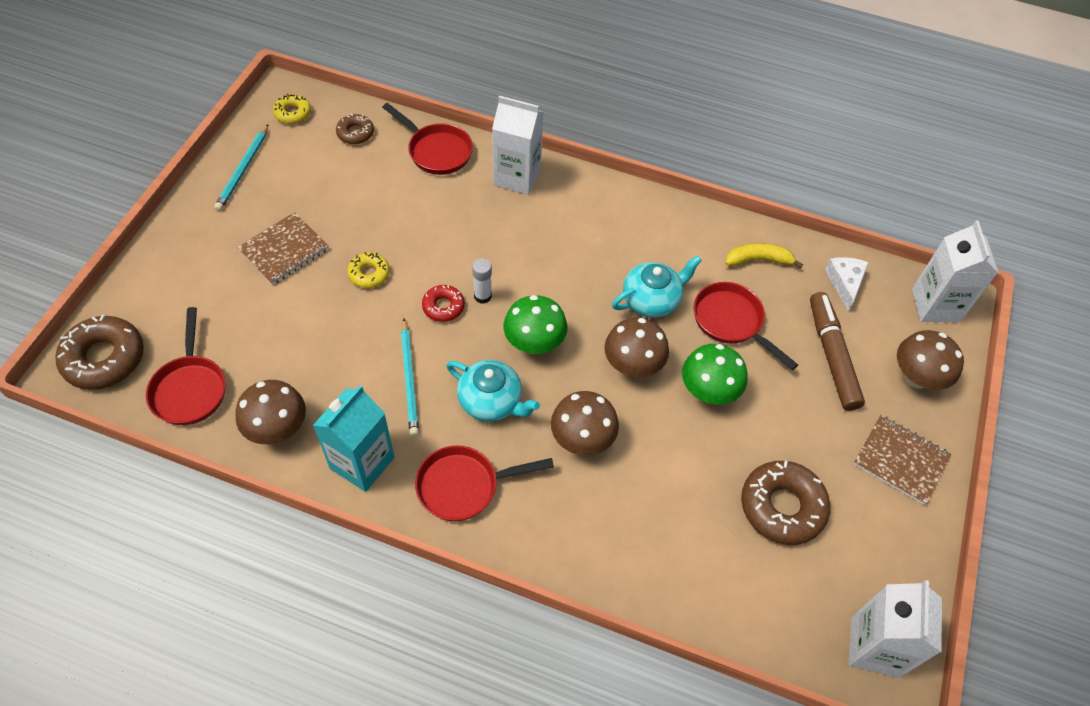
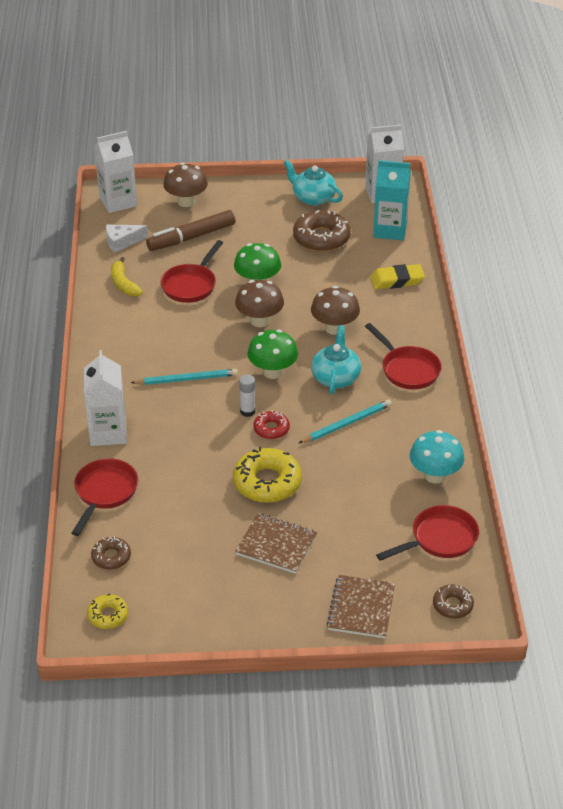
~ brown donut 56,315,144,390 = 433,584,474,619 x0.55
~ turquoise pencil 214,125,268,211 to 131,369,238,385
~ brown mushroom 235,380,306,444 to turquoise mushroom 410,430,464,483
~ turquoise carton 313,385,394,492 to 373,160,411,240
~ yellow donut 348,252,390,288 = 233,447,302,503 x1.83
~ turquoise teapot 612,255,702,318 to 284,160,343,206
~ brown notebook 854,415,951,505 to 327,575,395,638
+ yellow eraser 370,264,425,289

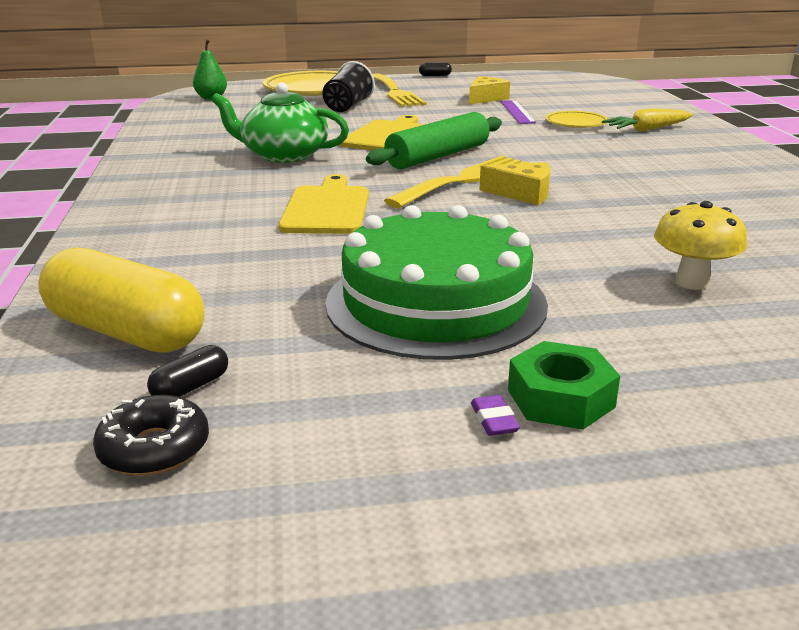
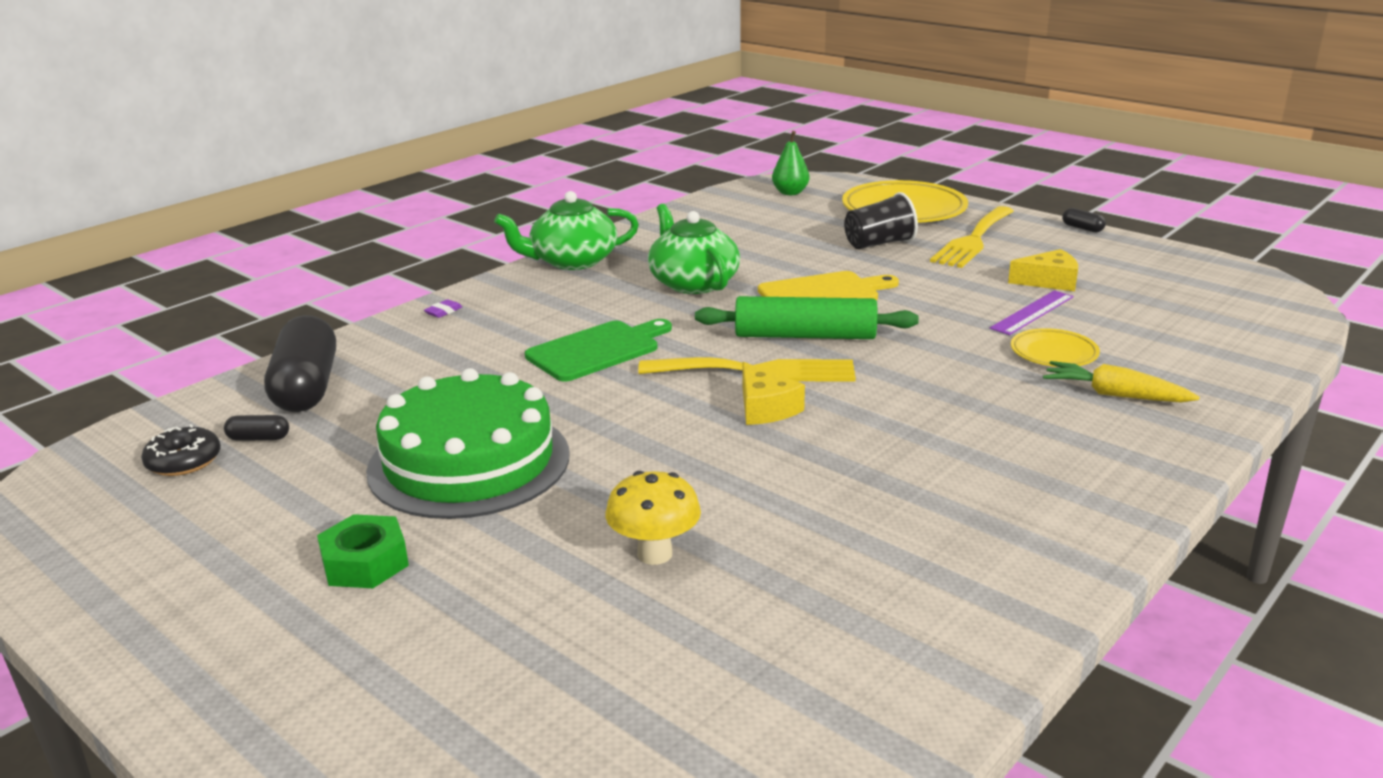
~ yellow capsule 38,247,204,352 to black capsule 264,315,336,412
~ yellow cutting board 278,174,369,234 to green cutting board 525,319,672,382
~ purple eraser 471,395,520,436 to 424,299,462,318
+ green teapot 494,191,639,270

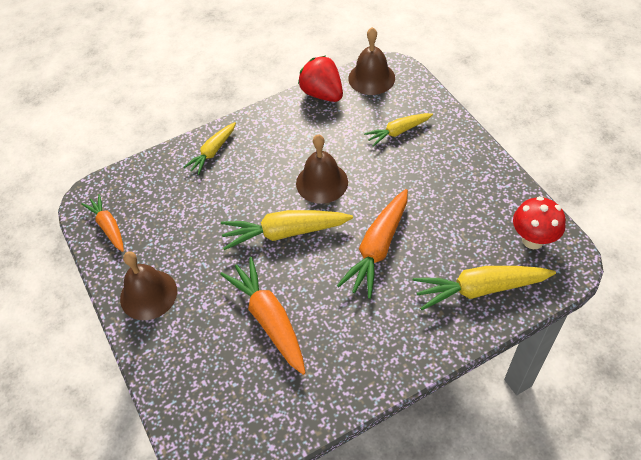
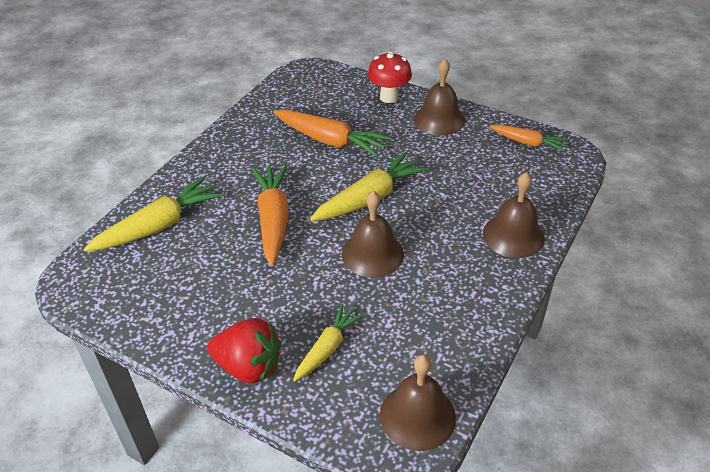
~ yellow carrot 184,122,236,175 to brown bell 483,172,545,258
~ red strawberry 298,56,343,102 to 207,318,281,384
~ red mushroom 513,196,566,249 to 368,52,412,103

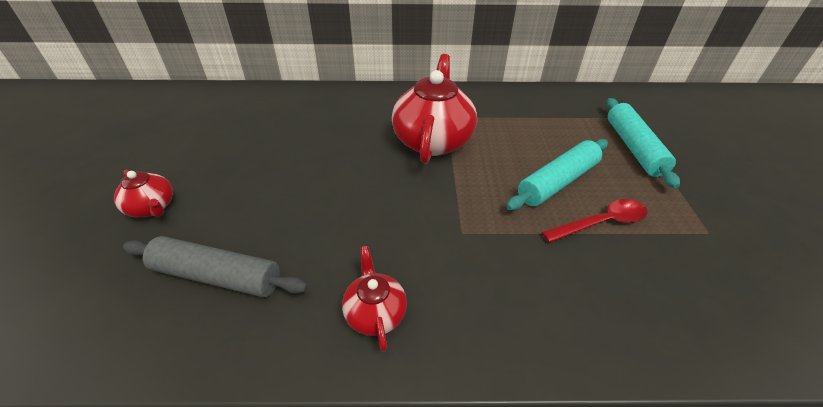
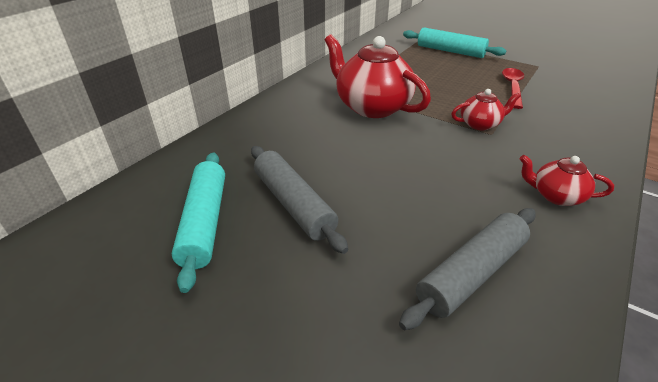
~ red teapot 114,170,173,217 to 451,89,521,130
~ turquoise rolling pin 506,139,608,210 to 171,153,225,293
+ grey rolling pin 251,146,348,254

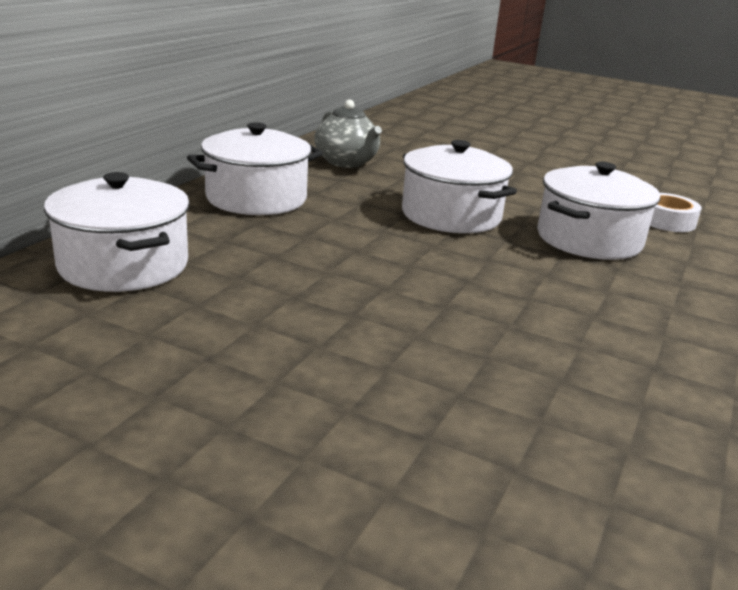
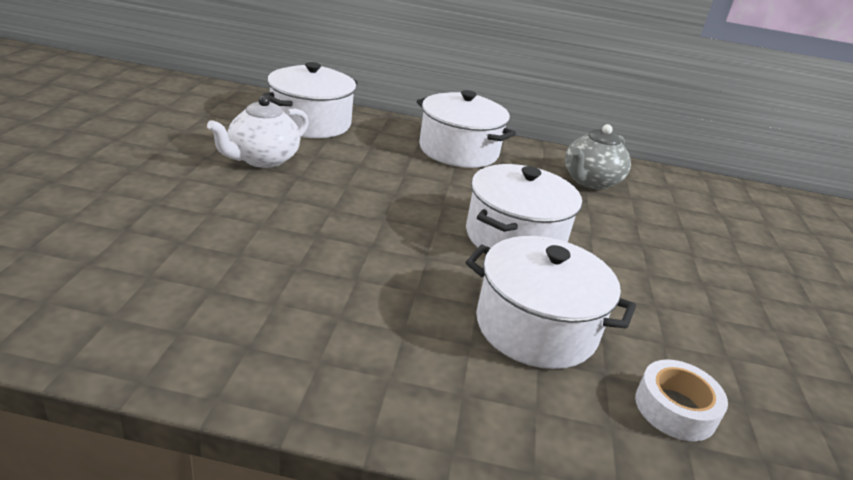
+ white teapot 207,96,309,168

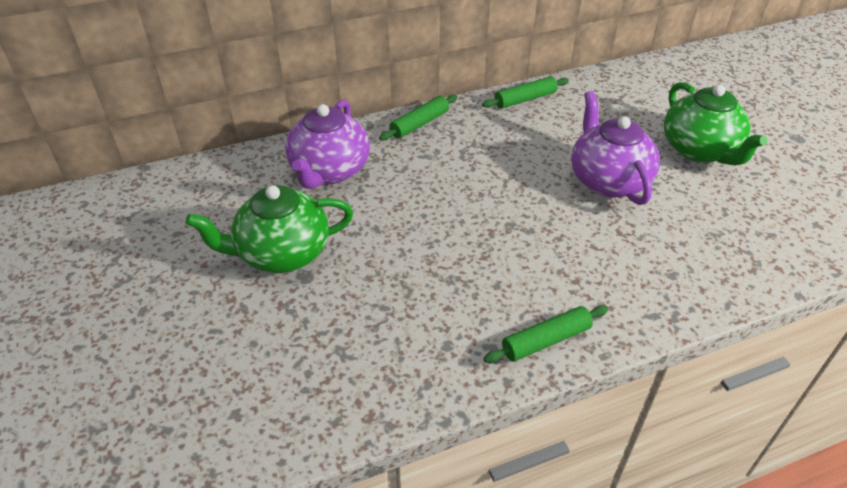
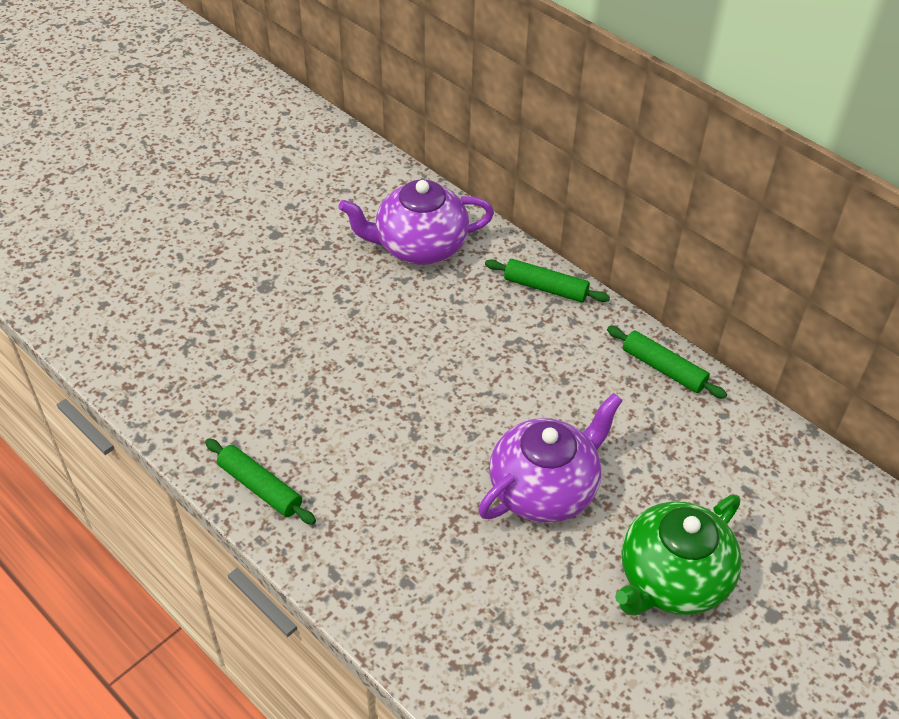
- green teapot 185,185,353,273

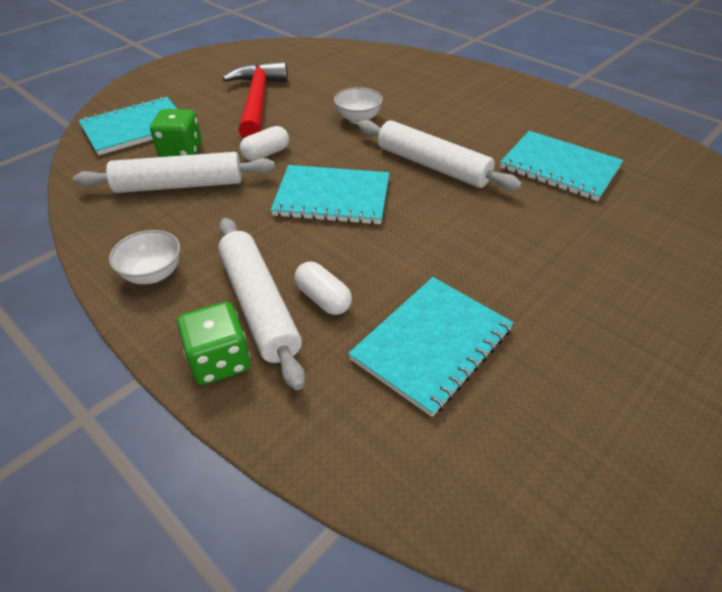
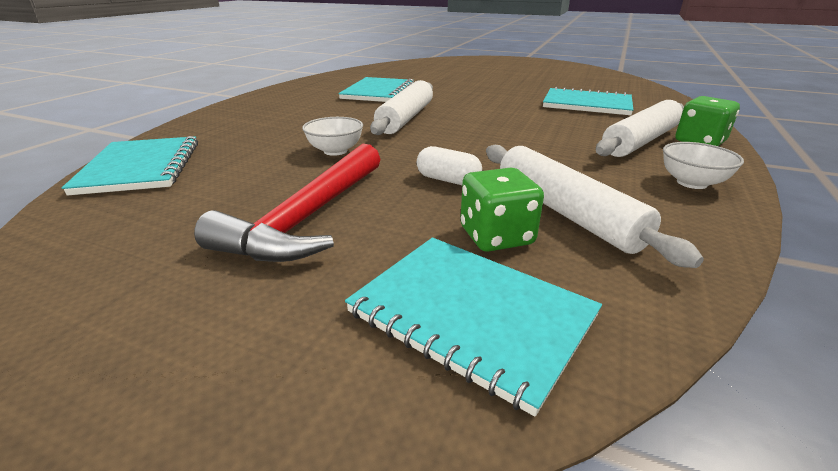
~ red hammer 222,61,288,138 = 194,144,380,262 45 degrees counterclockwise
~ turquoise notebook 271,165,389,225 to 62,136,198,196
- white capsule 294,262,352,315

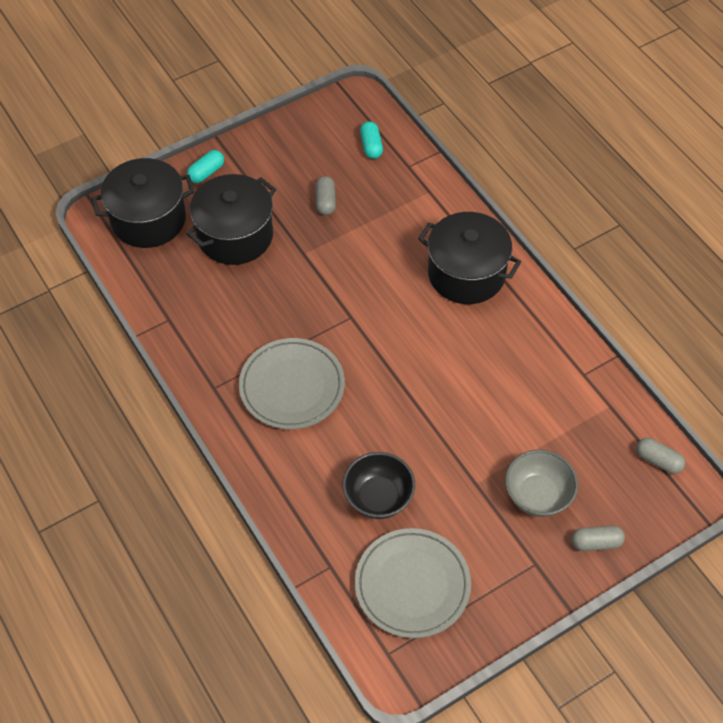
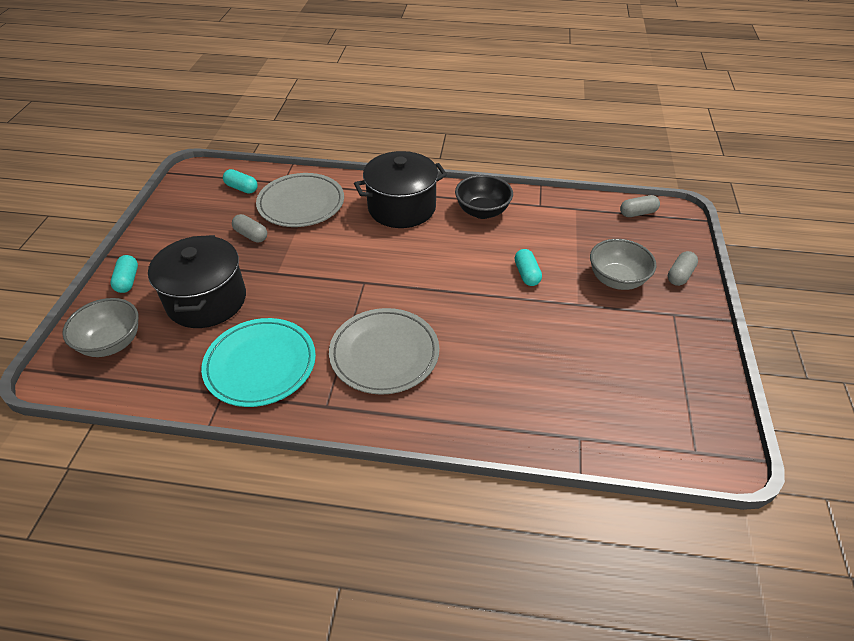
~ black pot 91,158,195,248 to grey bowl 62,298,138,357
~ black bowl 343,452,415,519 to 455,175,513,219
~ grey plate 355,528,471,638 to 256,173,344,227
+ turquoise plate 201,318,316,407
+ turquoise capsule 515,249,542,286

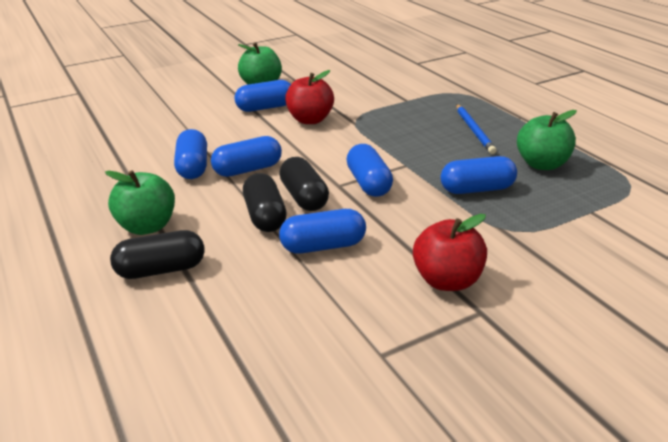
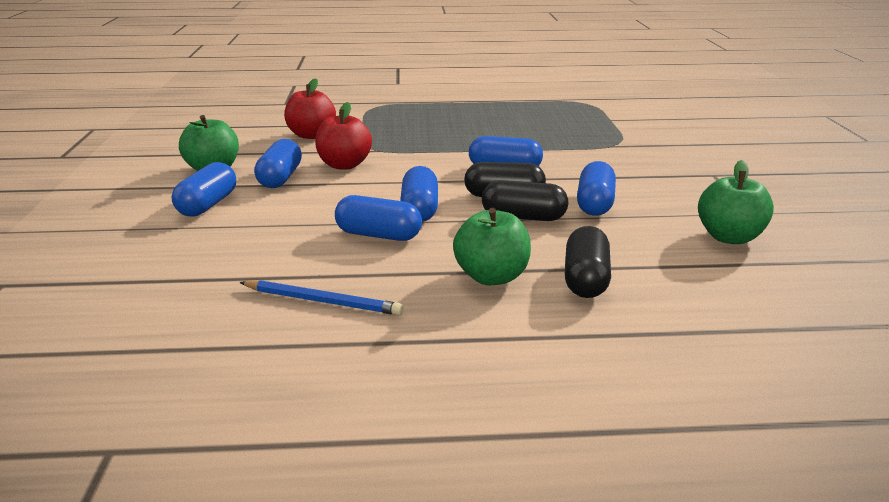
~ red apple 413,214,487,291 to 284,78,336,139
~ blue capsule 441,156,517,194 to 172,162,236,216
~ blue pencil 456,104,497,154 to 239,280,403,315
~ green apple 517,110,577,170 to 698,160,774,244

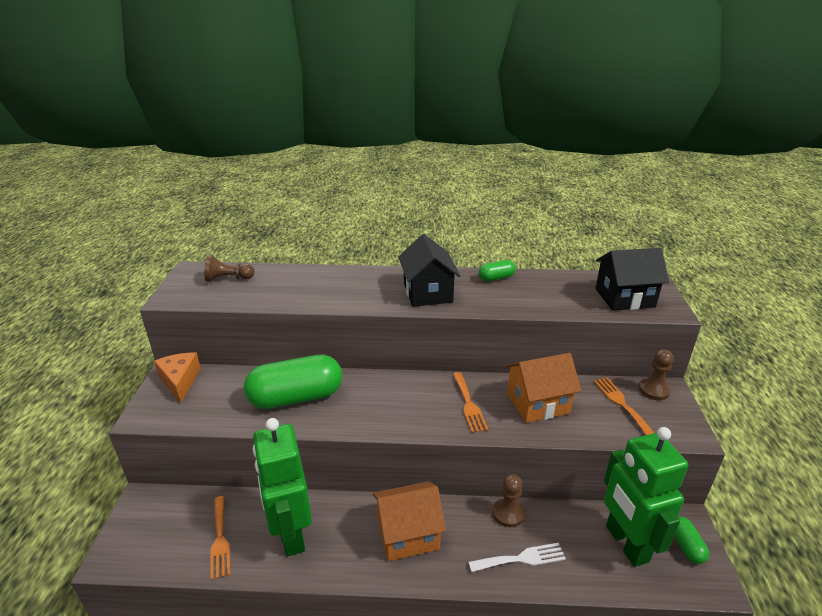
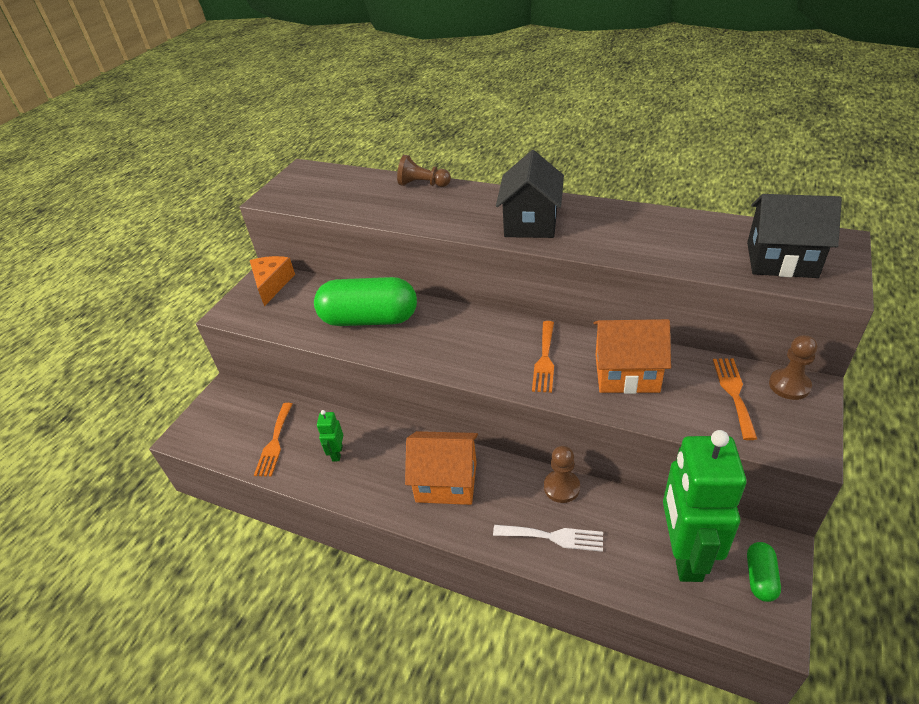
~ brown pawn 204,254,254,282 to 397,155,451,187
~ green robot 253,418,312,557 = 317,410,343,462 x0.41
- green capsule 479,260,515,281

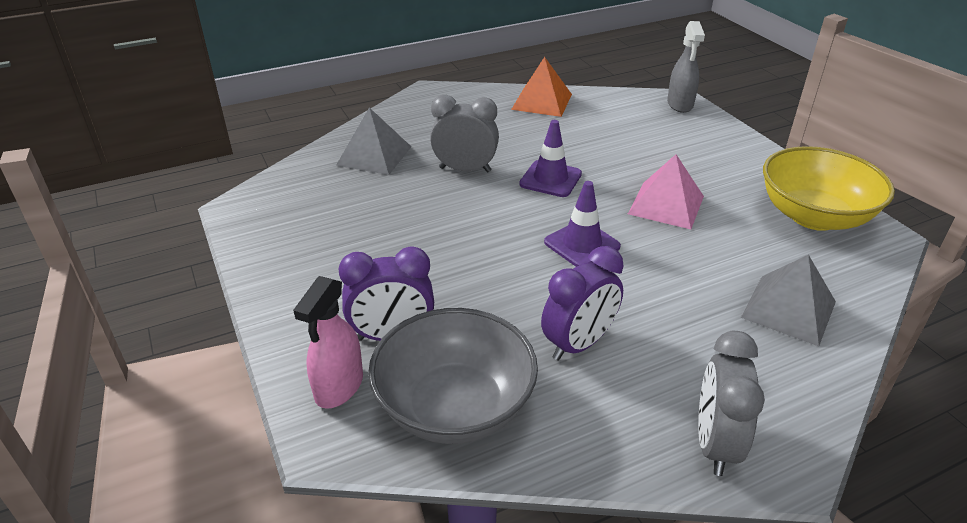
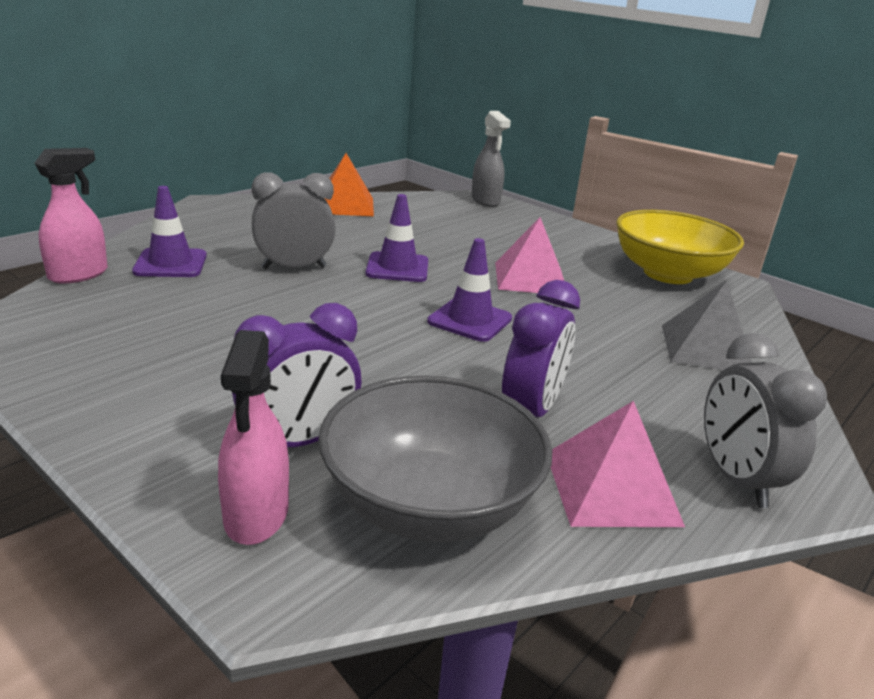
~ grey pyramid 336,108,411,175 to purple traffic cone 132,186,207,277
+ pink spray bottle 35,148,108,284
+ pink pyramid 551,401,685,527

